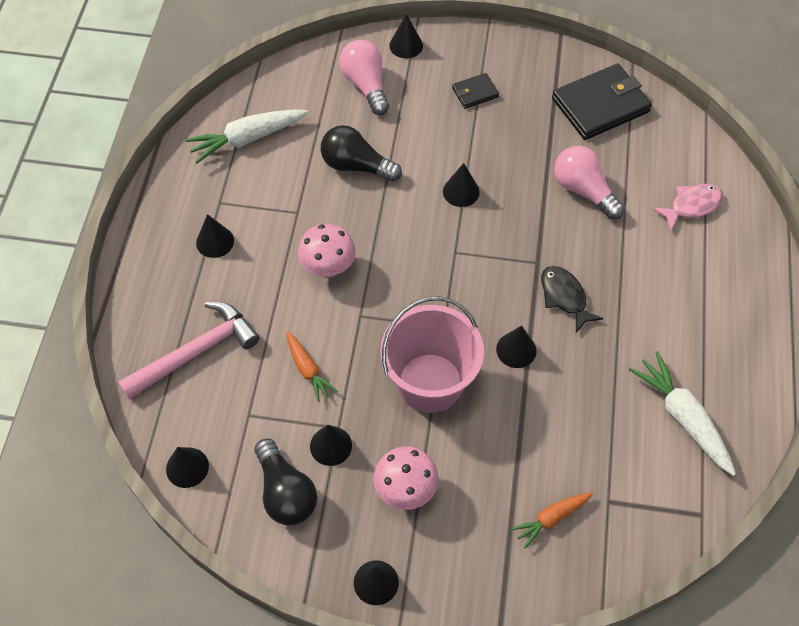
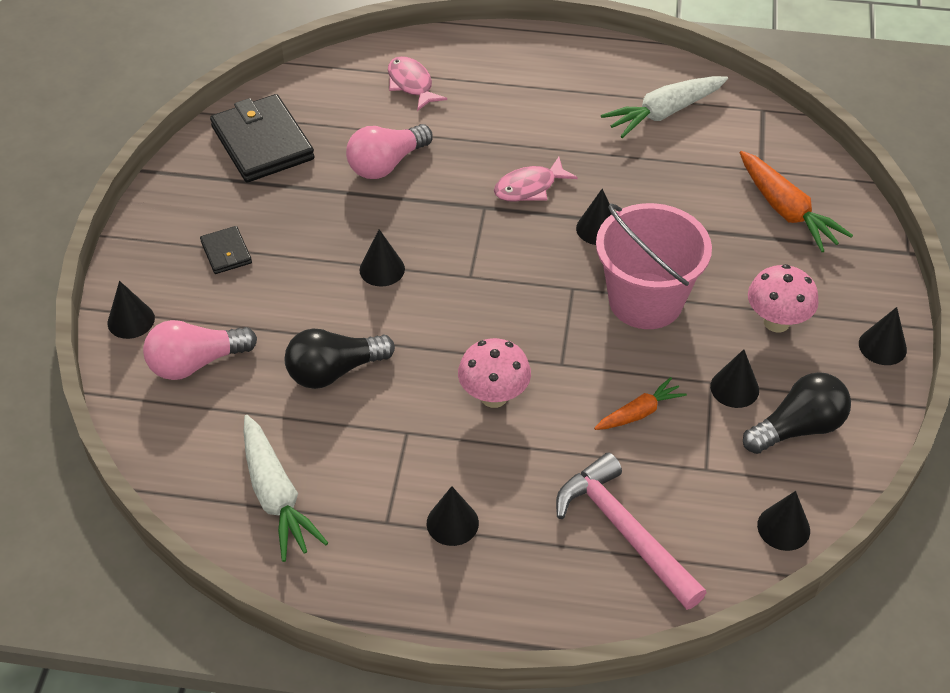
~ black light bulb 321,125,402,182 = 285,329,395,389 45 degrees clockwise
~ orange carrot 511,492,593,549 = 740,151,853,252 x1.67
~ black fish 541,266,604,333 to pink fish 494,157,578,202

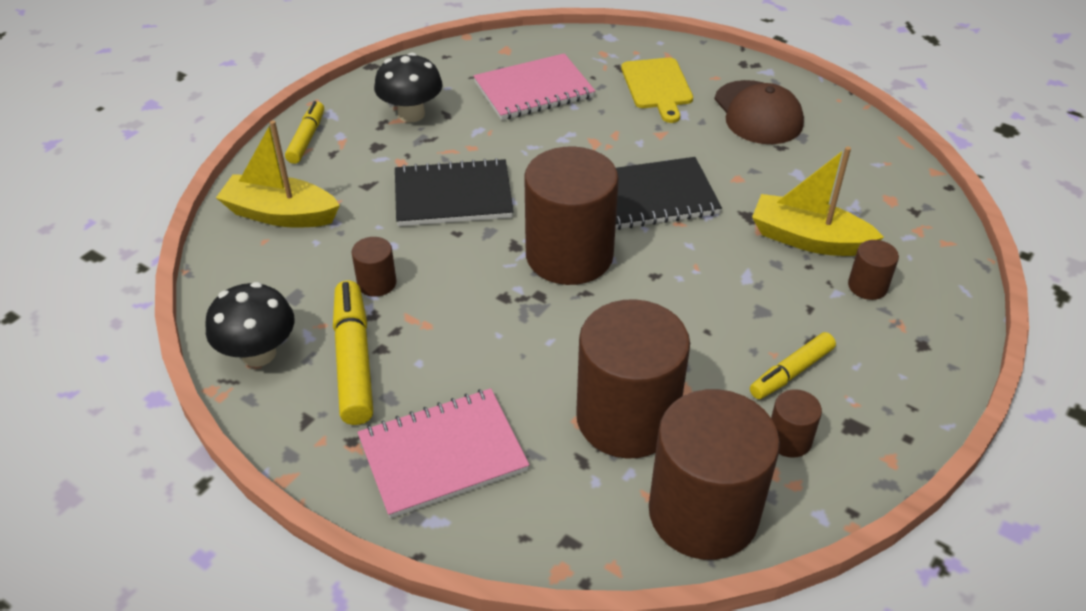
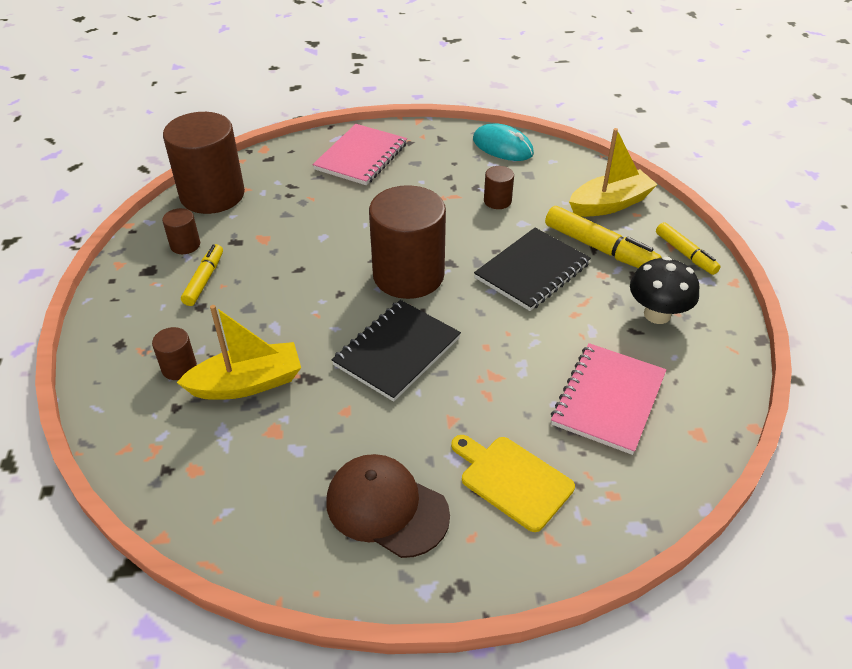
~ black mushroom 205,282,295,367 to turquoise mouse 473,123,534,161
~ yellow marker 333,281,373,425 to 545,206,662,268
- brown cylinder 576,299,690,459

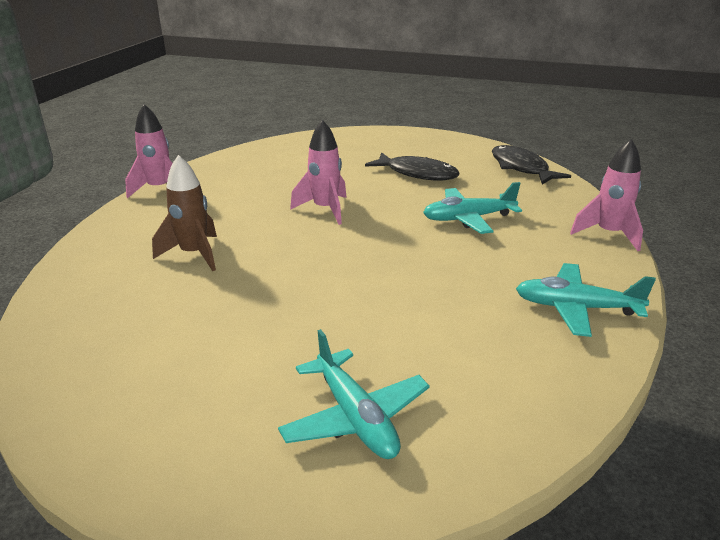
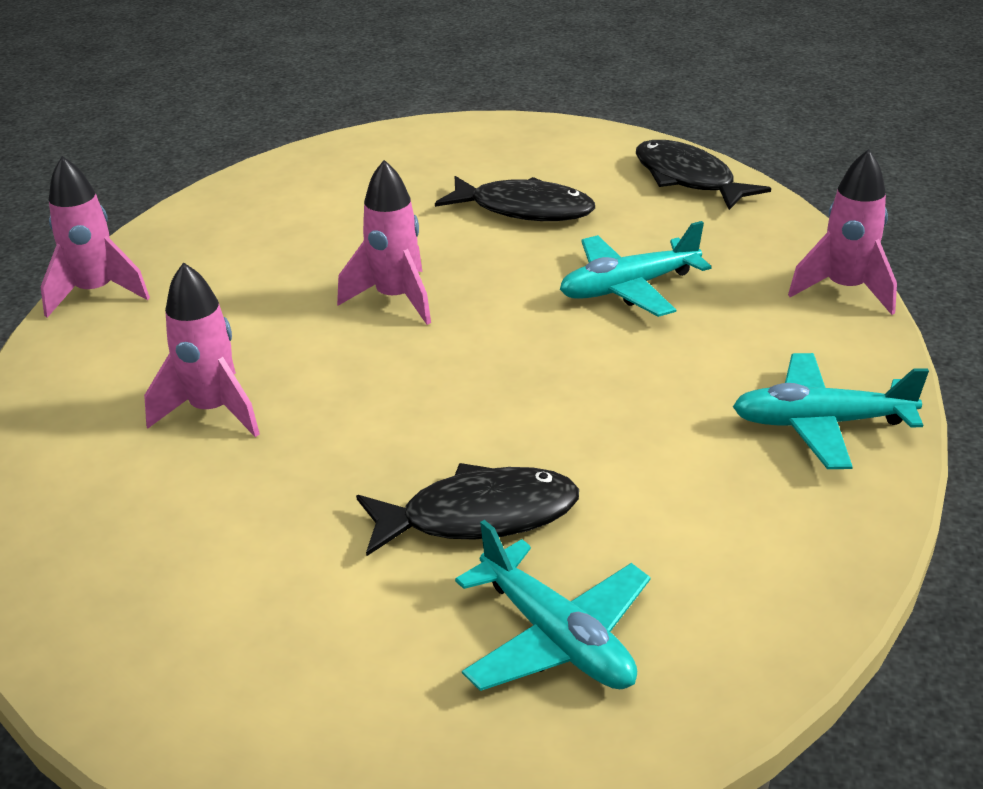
~ brown rocket 152,155,217,271 to pink rocket 144,262,260,437
+ black fish 356,463,579,556

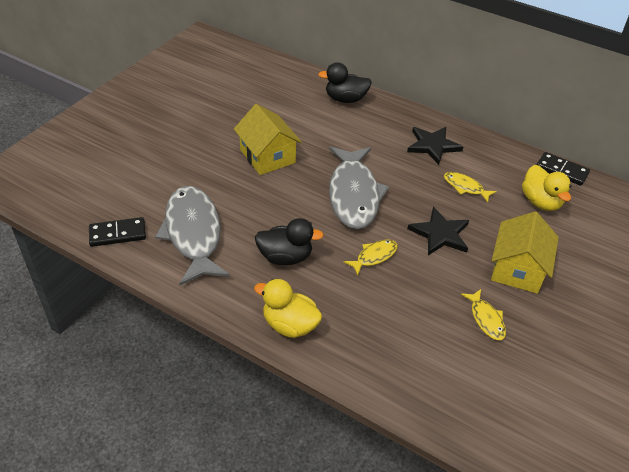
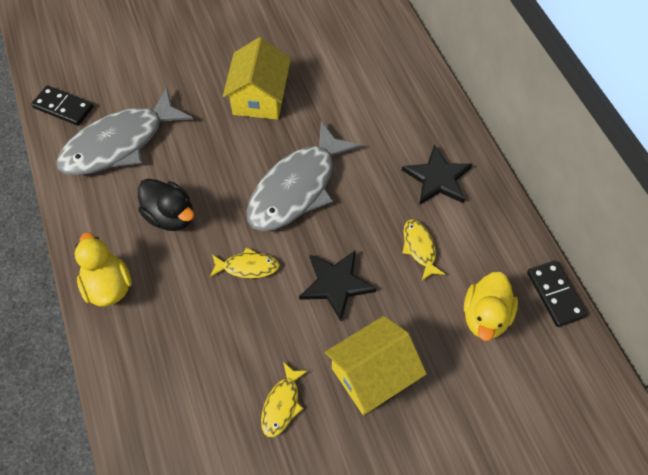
~ grey fish 155,186,230,285 = 56,87,193,176 150 degrees counterclockwise
- black duck 318,62,372,103

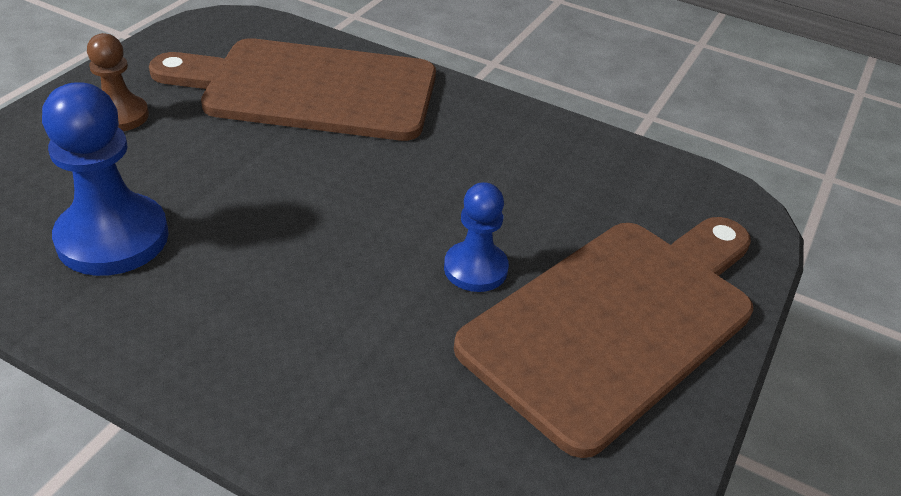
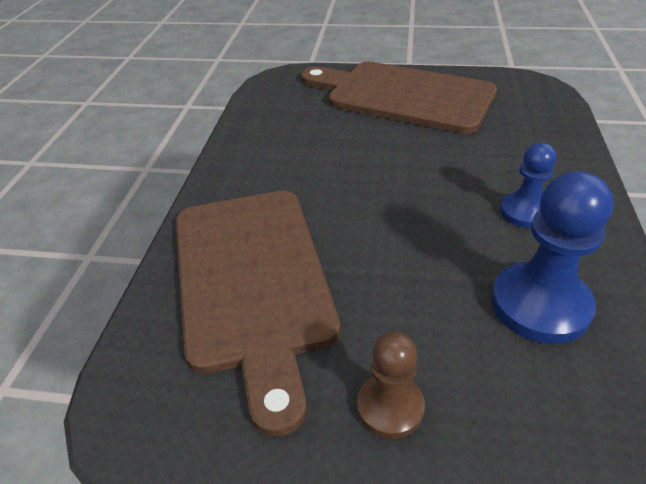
~ blue pawn 444,182,509,292 to 500,143,557,228

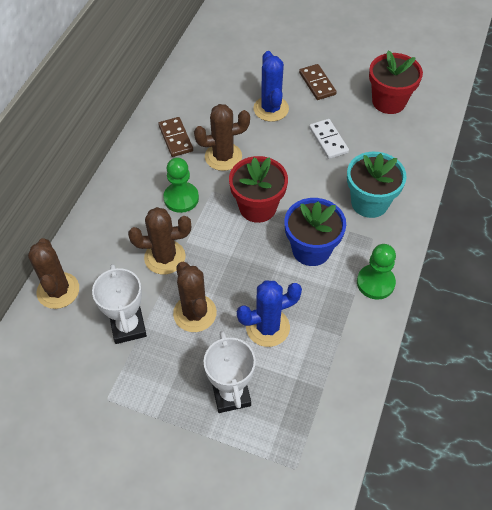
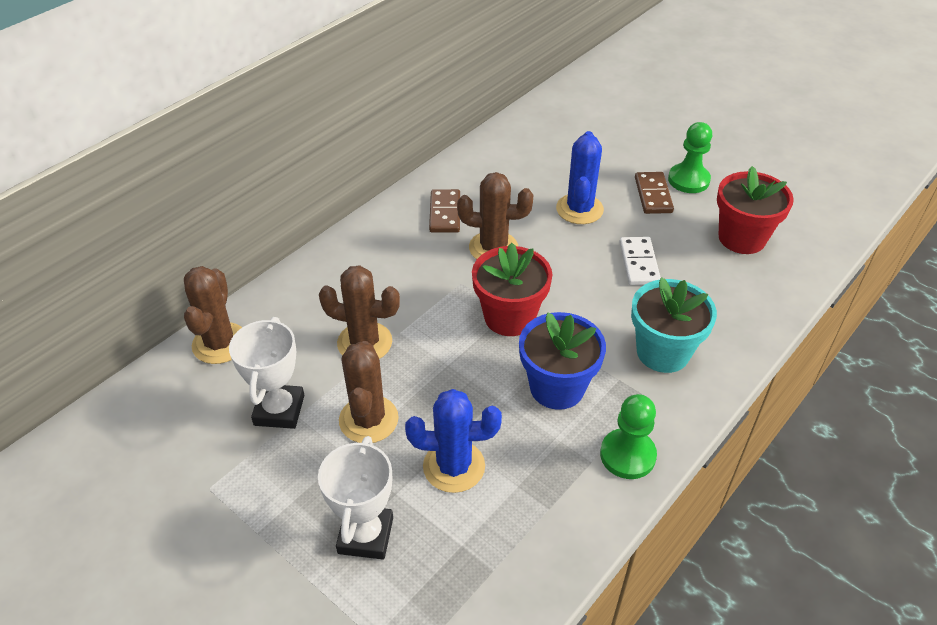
~ green pawn 163,158,199,213 to 668,122,712,193

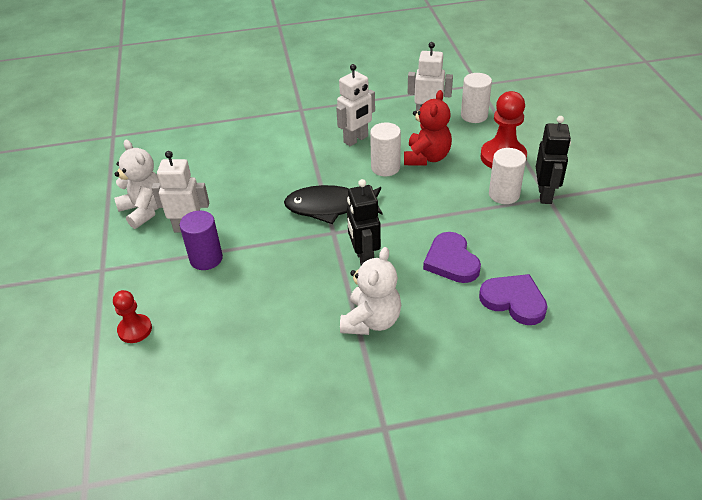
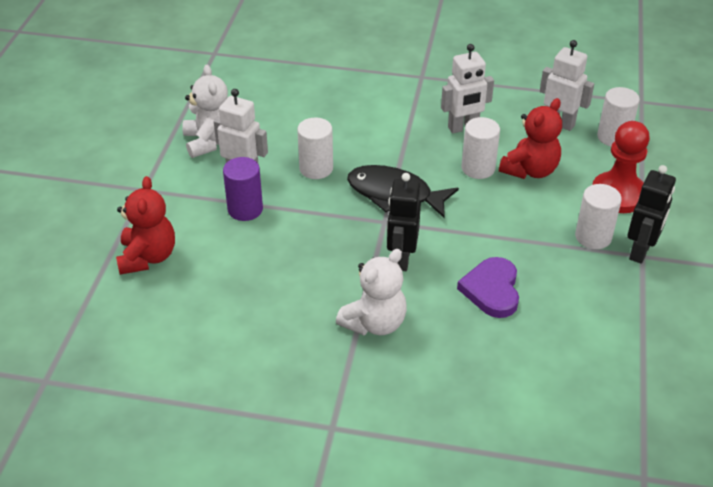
~ red pawn 113,290,152,343 to red teddy bear 116,176,175,275
- purple heart 479,274,547,325
+ white cylinder 297,117,333,179

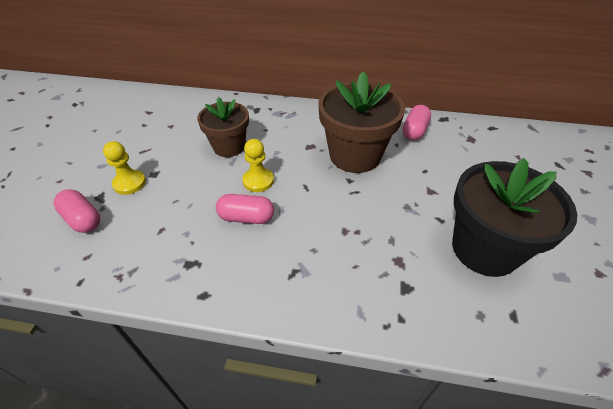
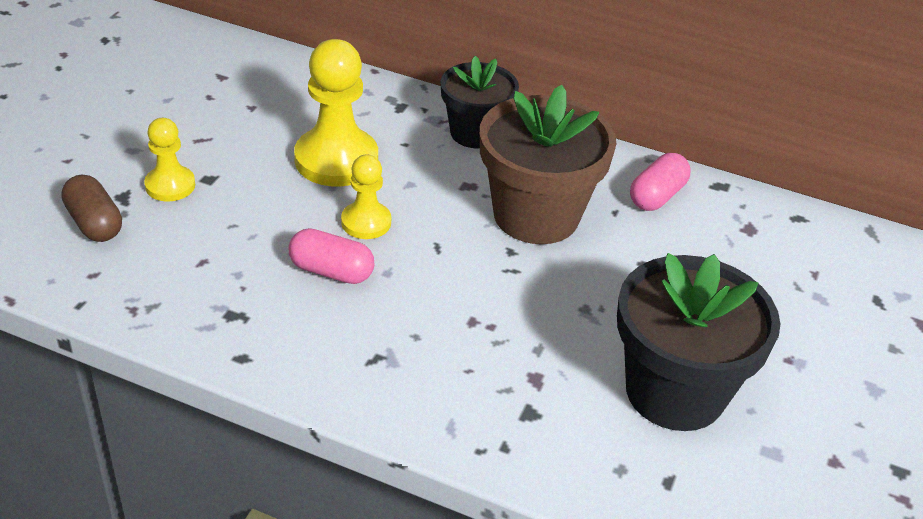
~ pink capsule 53,189,100,233 to brown capsule 61,175,122,242
~ brown flower pot 197,97,249,157 to yellow pawn 294,39,378,186
+ black flower pot 441,56,519,148

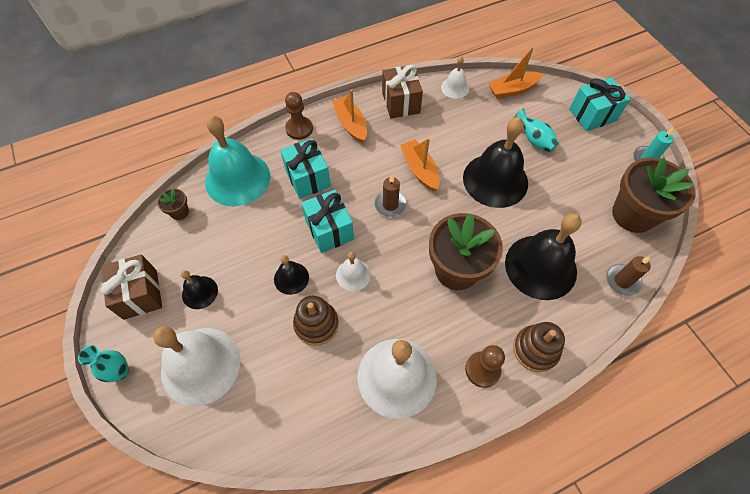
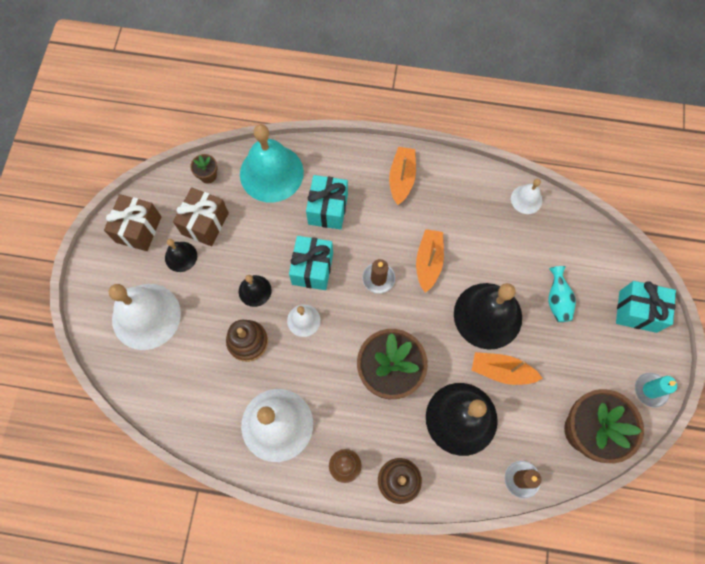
- turquoise vase 78,345,129,382
- brown pawn 285,92,313,140
~ brown gift 382,65,423,118 to 173,187,229,246
~ orange boat 488,47,543,99 to 471,352,543,385

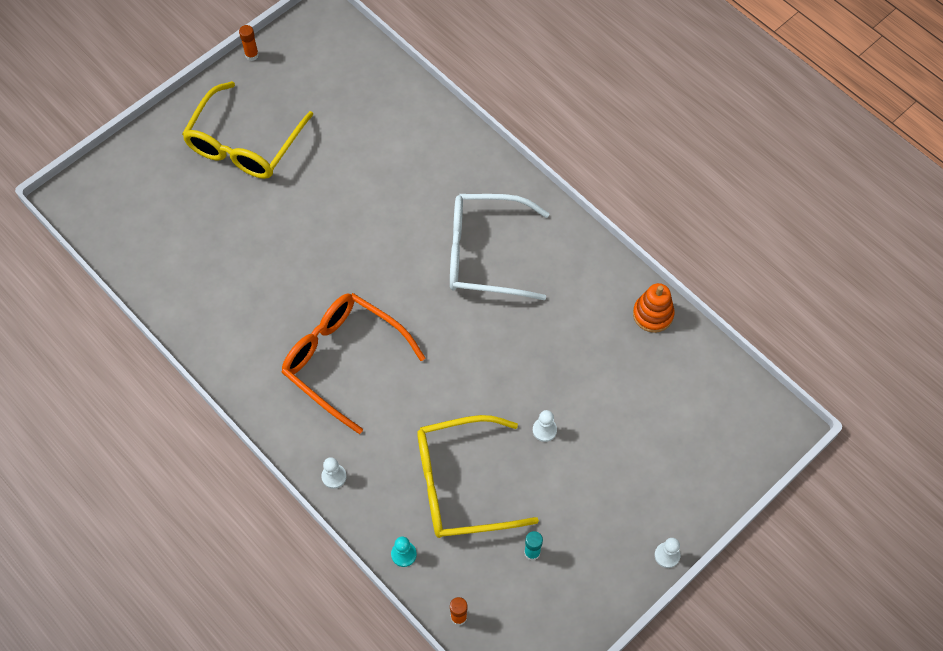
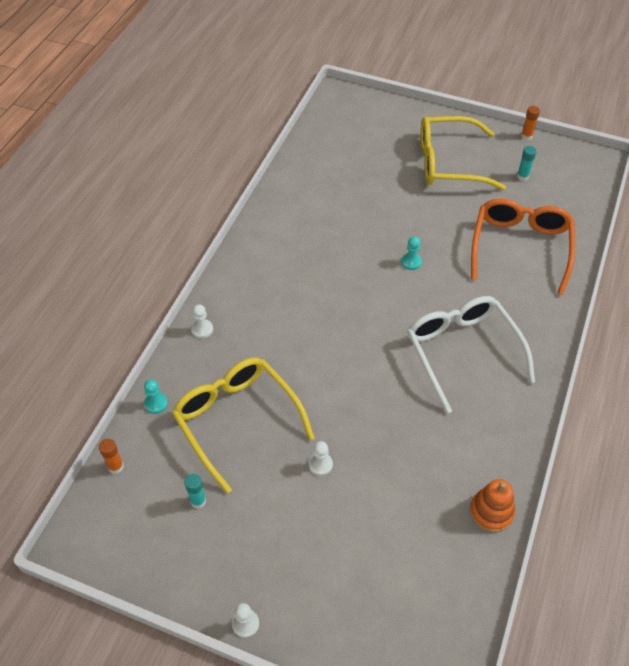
~ orange glasses 281,293,425,434 to 471,198,575,295
+ turquoise pawn 401,236,422,270
+ turquoise glue stick 517,146,537,181

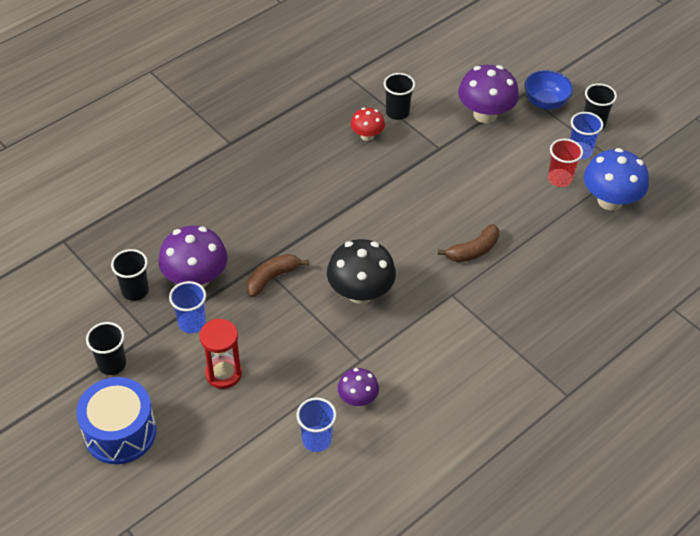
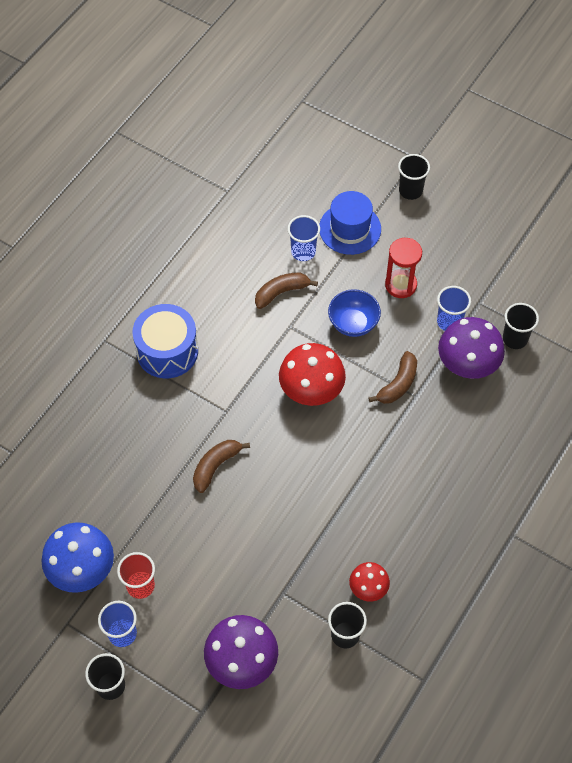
~ blue drum 76,377,156,464 to 132,304,198,378
~ black cup 86,322,126,375 to 398,154,430,200
~ black mushroom 327,239,396,304 to red mushroom 279,343,346,406
~ purple mushroom 338,368,379,406 to brown banana 255,273,318,309
~ blue bowl 524,70,573,110 to 328,289,381,337
+ blue hat 319,191,381,255

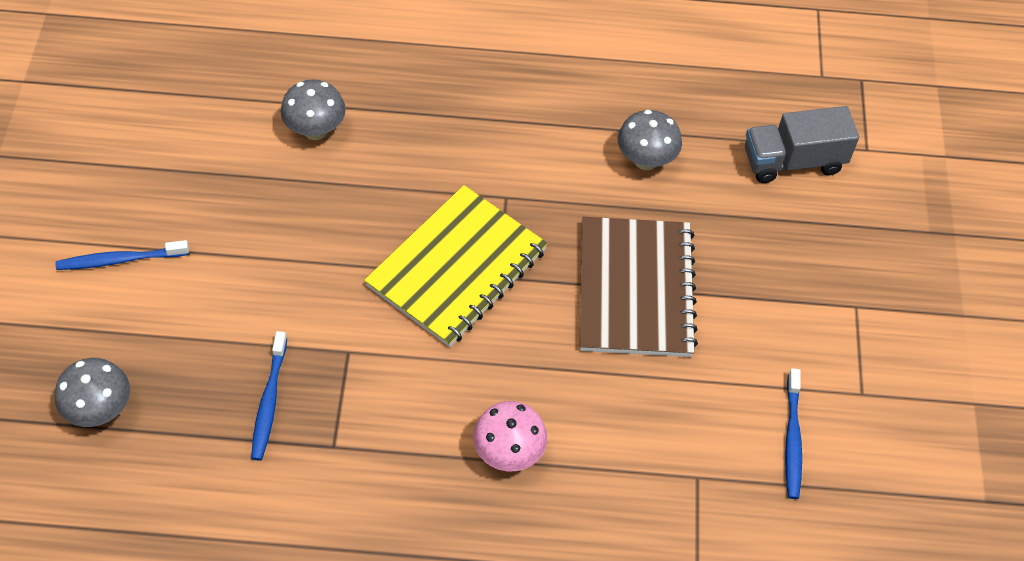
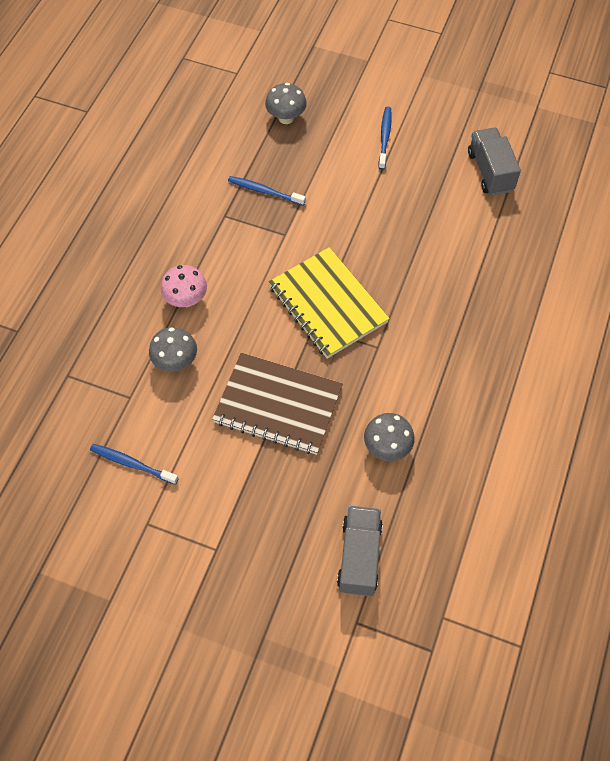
~ grey mushroom 281,80,346,140 to 149,327,197,372
+ grey truck 468,128,521,195

